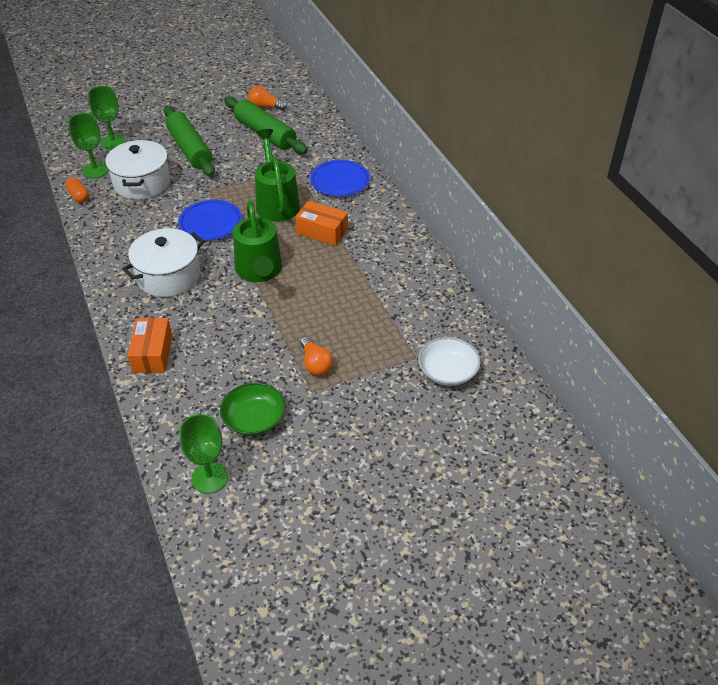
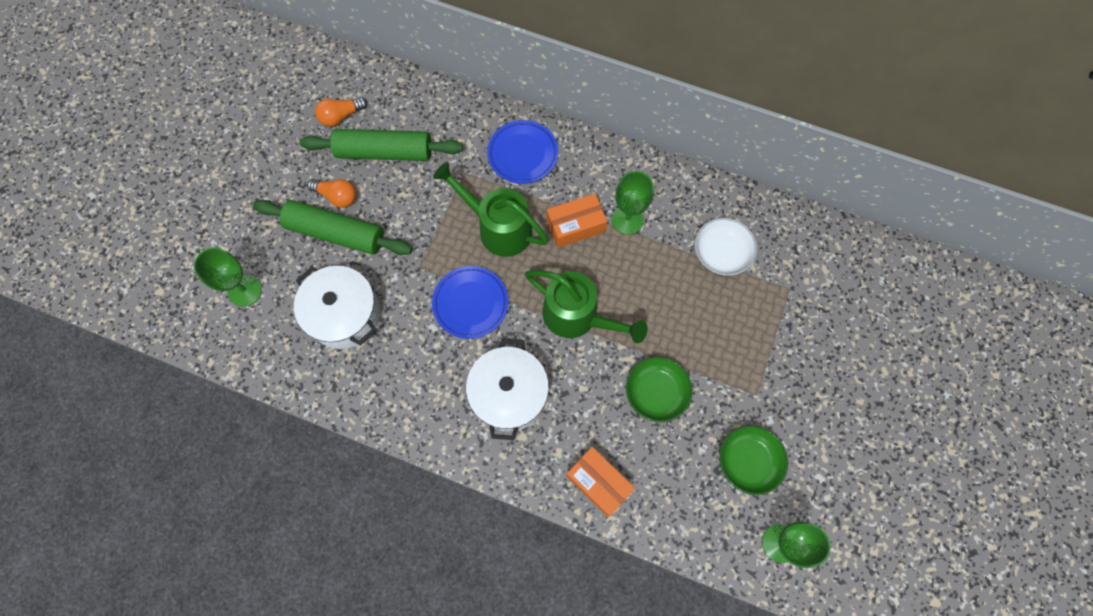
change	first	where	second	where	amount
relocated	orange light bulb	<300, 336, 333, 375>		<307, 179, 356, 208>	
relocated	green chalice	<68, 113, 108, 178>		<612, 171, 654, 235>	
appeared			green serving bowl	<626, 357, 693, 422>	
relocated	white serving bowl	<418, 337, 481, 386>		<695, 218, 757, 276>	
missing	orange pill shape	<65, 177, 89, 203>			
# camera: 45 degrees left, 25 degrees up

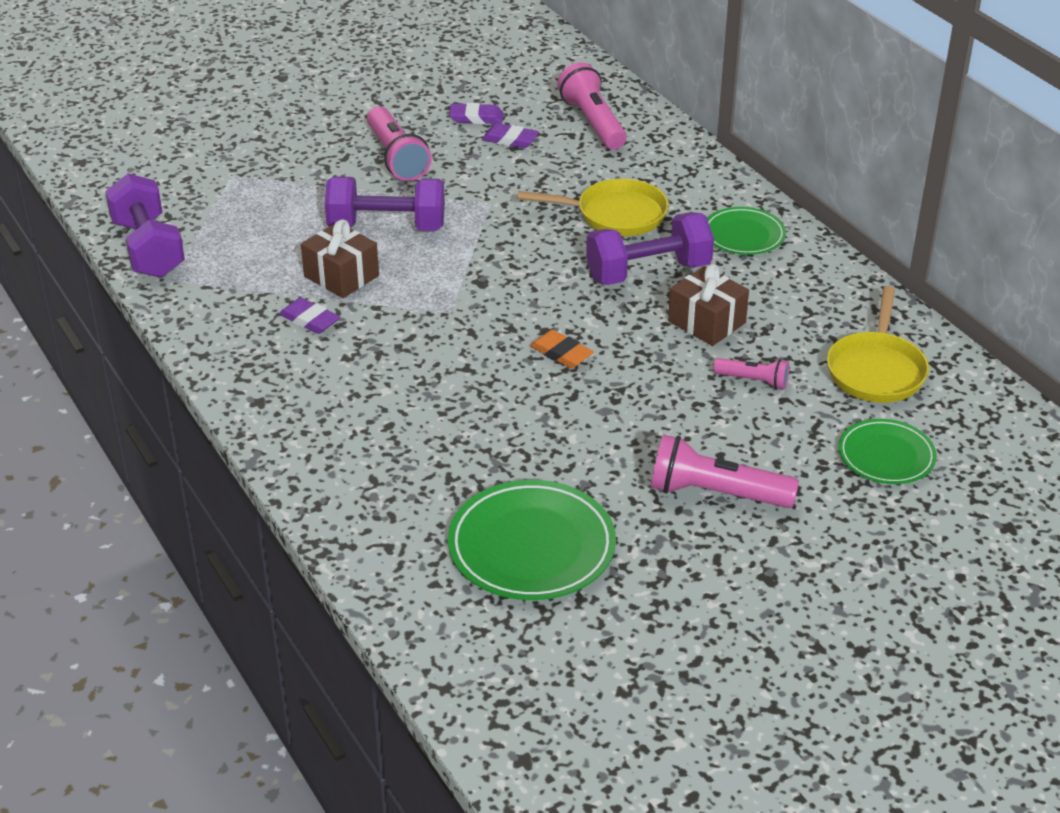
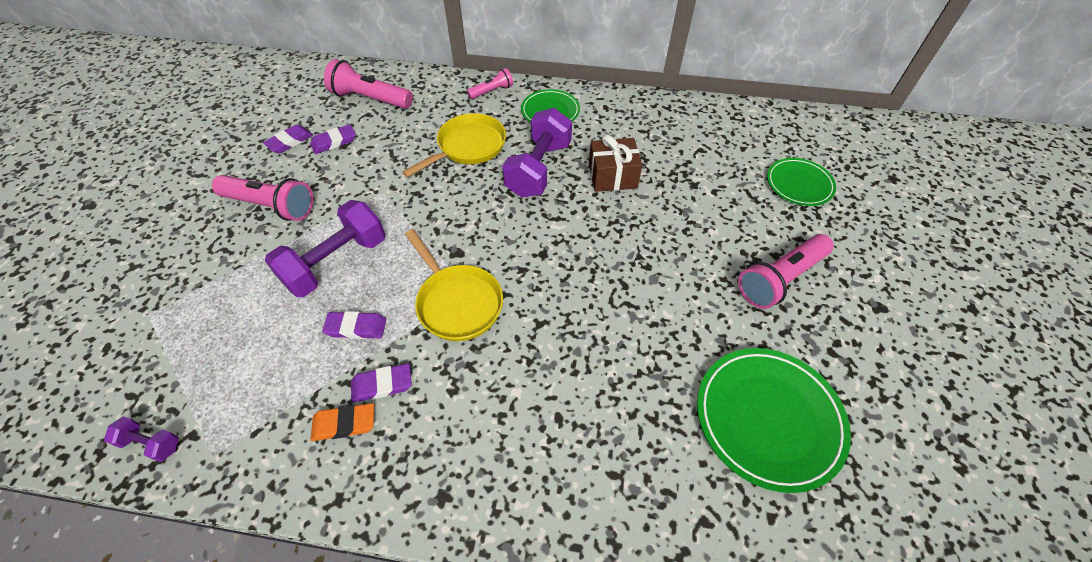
change	first	where	second	where	amount
size	violet free weight	<105, 174, 185, 278>		<104, 416, 179, 462>	x0.47
relocated	orange pencil eraser	<530, 330, 594, 368>		<311, 403, 374, 441>	
exchanged	brown gift	<301, 219, 379, 298>	violet pencil eraser	<322, 311, 386, 339>	
relocated	bright yellow pan	<827, 286, 929, 403>		<405, 229, 503, 341>	
relocated	rosy torch	<714, 358, 790, 390>		<467, 68, 513, 99>	
# camera: 50 degrees left, 15 degrees up

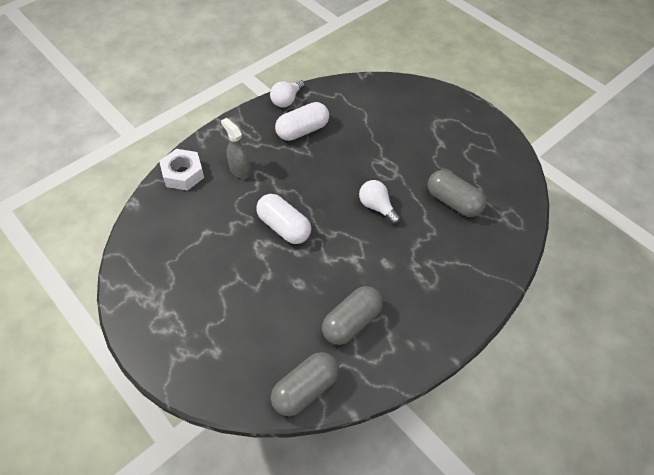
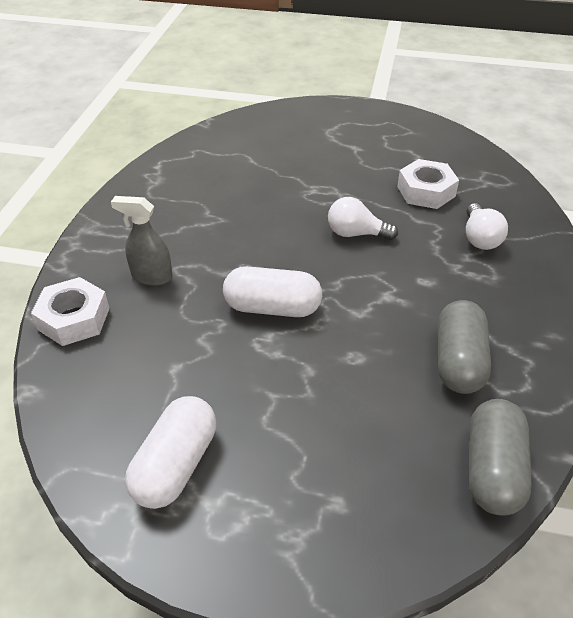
change	first	where	second	where	amount
relocated	white pill shape	<275, 102, 329, 141>		<125, 396, 216, 509>	
exchanged	ash-grey pill shape	<428, 170, 486, 217>	white hexagon nut	<397, 159, 459, 209>	
relocated	white light bulb	<270, 80, 305, 107>		<466, 203, 508, 250>	
# camera: 35 degrees left, 10 degrees down

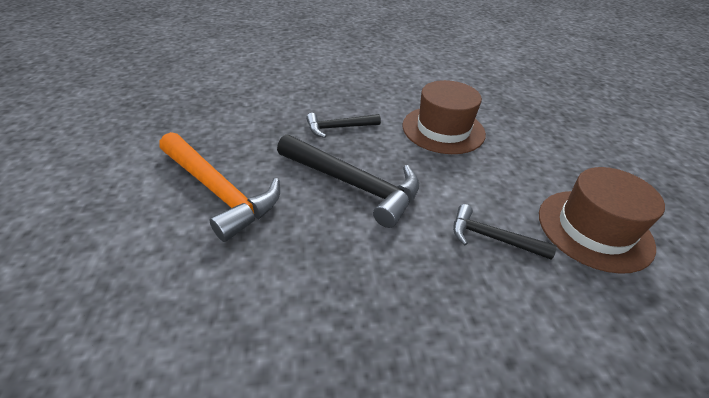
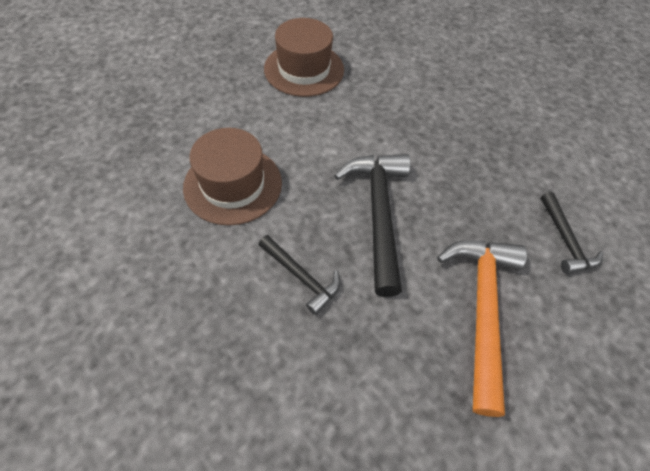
change	first	where	second	where	amount
relocated	ebony carpenter's hammer	<453, 204, 557, 260>		<541, 192, 604, 274>	
# camera: 125 degrees left, 15 degrees up

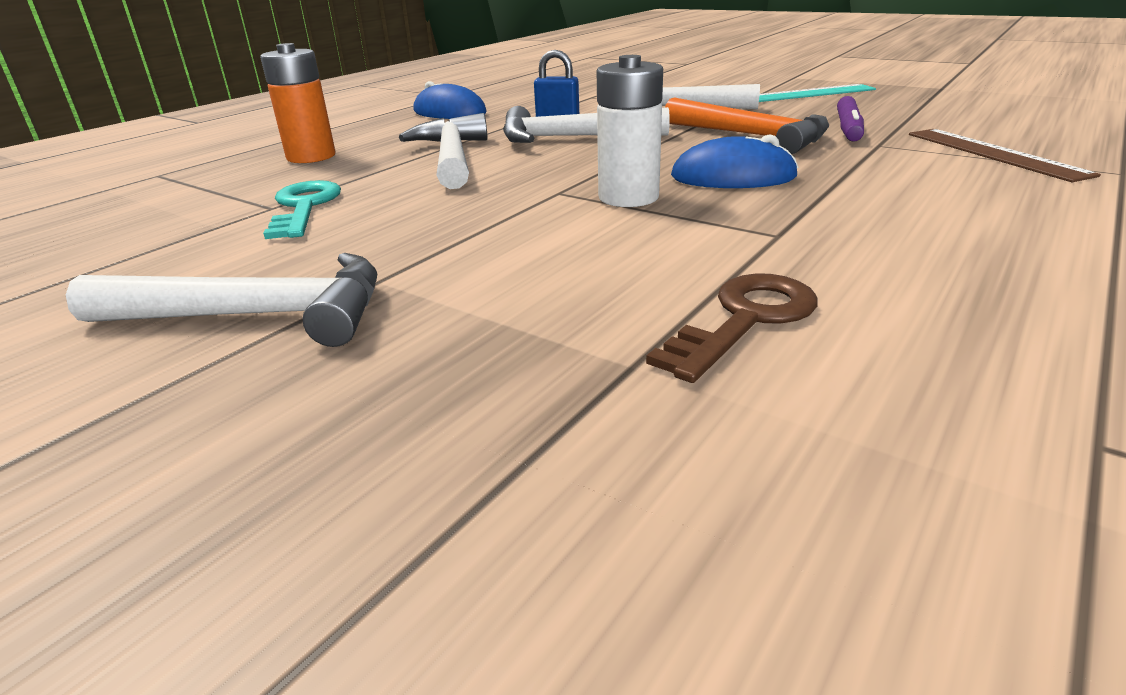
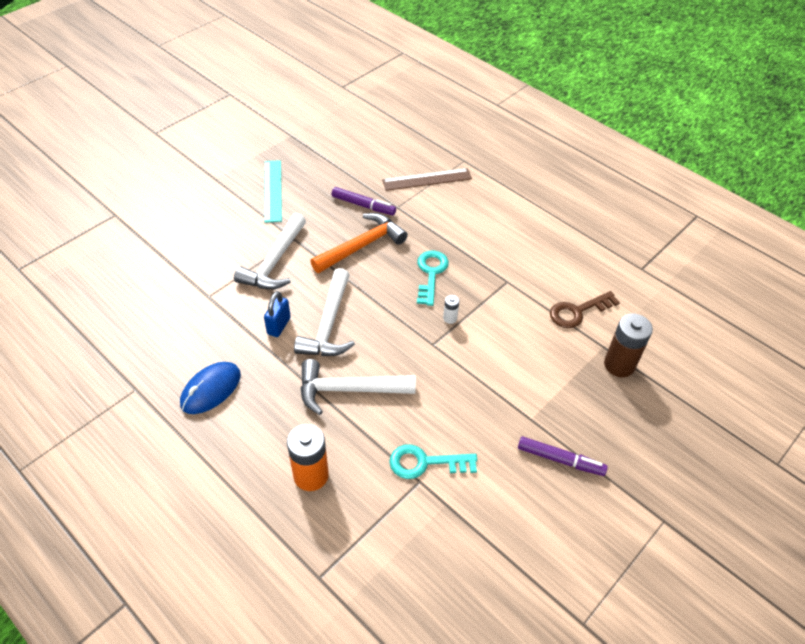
change	first	where	second	where	amount
exchanged	blue PC mouse	<671, 134, 799, 188>	aqua door key	<417, 250, 449, 306>	
size	white power cell	<597, 55, 663, 207>		<443, 295, 459, 324>	x0.47
exchanged	white carpenter's hammer	<66, 253, 377, 347>	violet marker	<518, 436, 608, 476>	
spun	brown door key	<646, 273, 818, 383>		<550, 291, 620, 328>	75 degrees counterclockwise
appeared			brown power cell	<604, 314, 653, 377>	
# camera: 85 degrees left, 20 degrees up

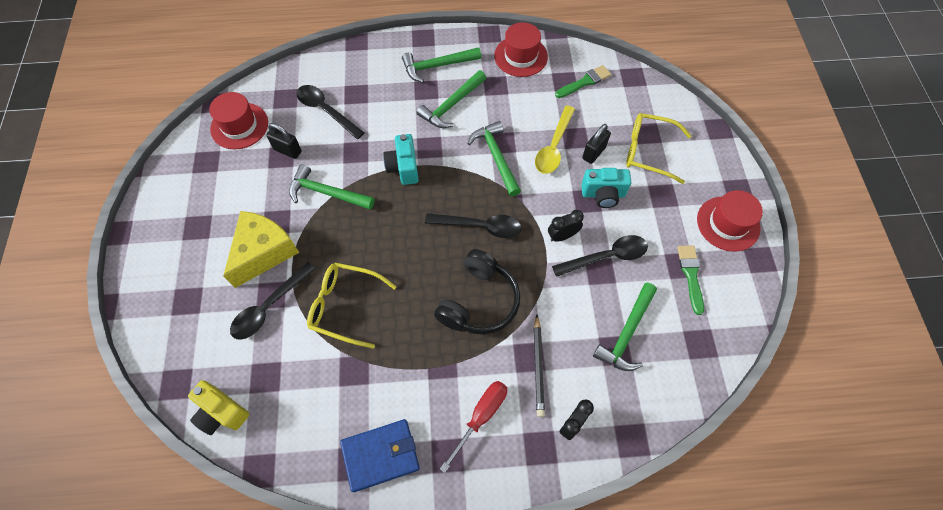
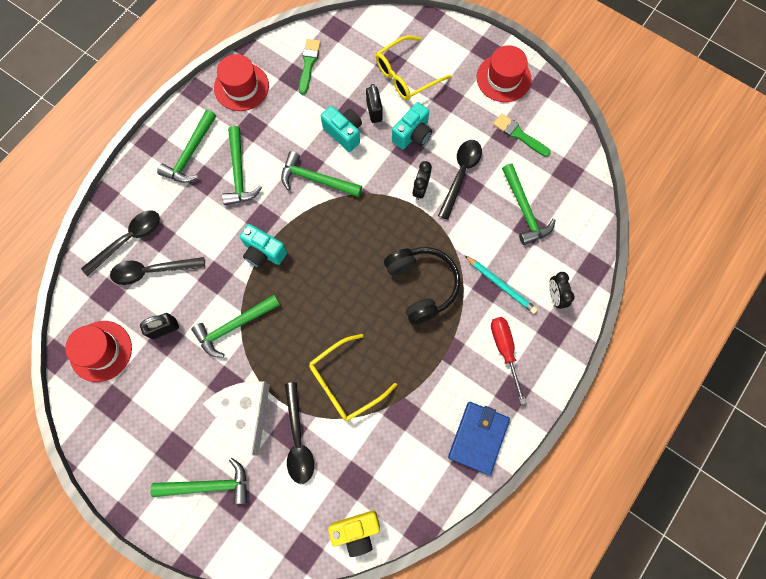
change	first	where	second	where	amount
relocated	ebony tablespoon	<425, 213, 521, 238>		<81, 210, 160, 276>	
appeared			green carpenter's hammer	<150, 458, 247, 504>	
colour	bright yellow piece of cheese	<223, 211, 299, 288>	white piece of cheese	<203, 381, 270, 456>	
exchanged	bright yellow tablespoon	<535, 106, 575, 174>	aqua photo camera	<321, 106, 362, 152>	
colour	ebony wooden pencil	<534, 315, 545, 417>	aqua wooden pencil	<465, 256, 538, 314>	
# camera: 50 degrees left, 10 degrees up

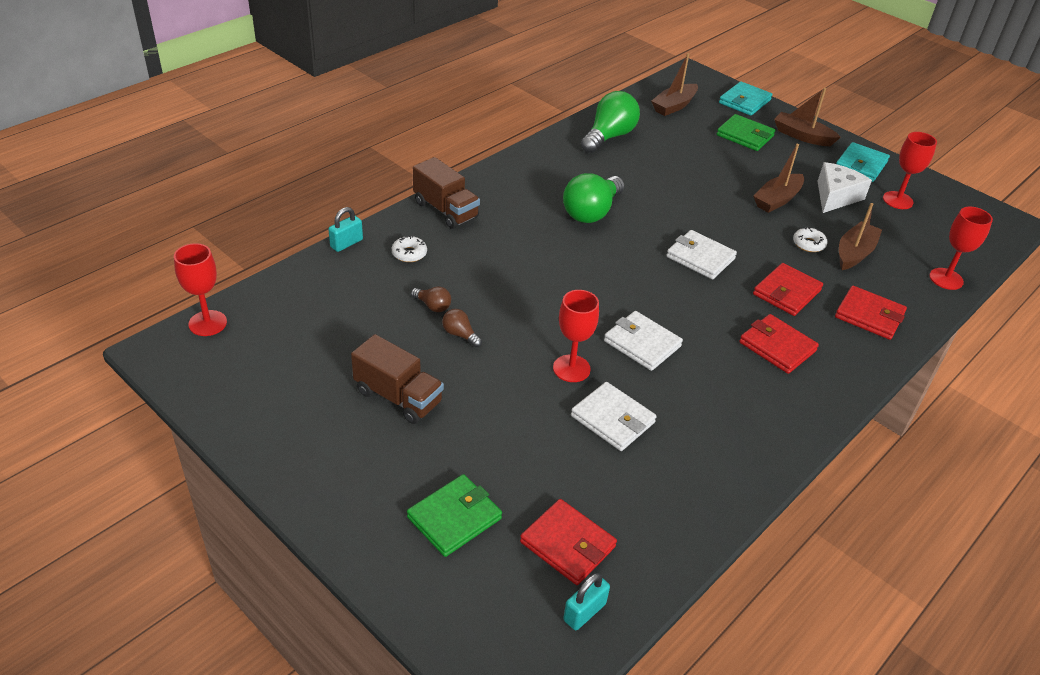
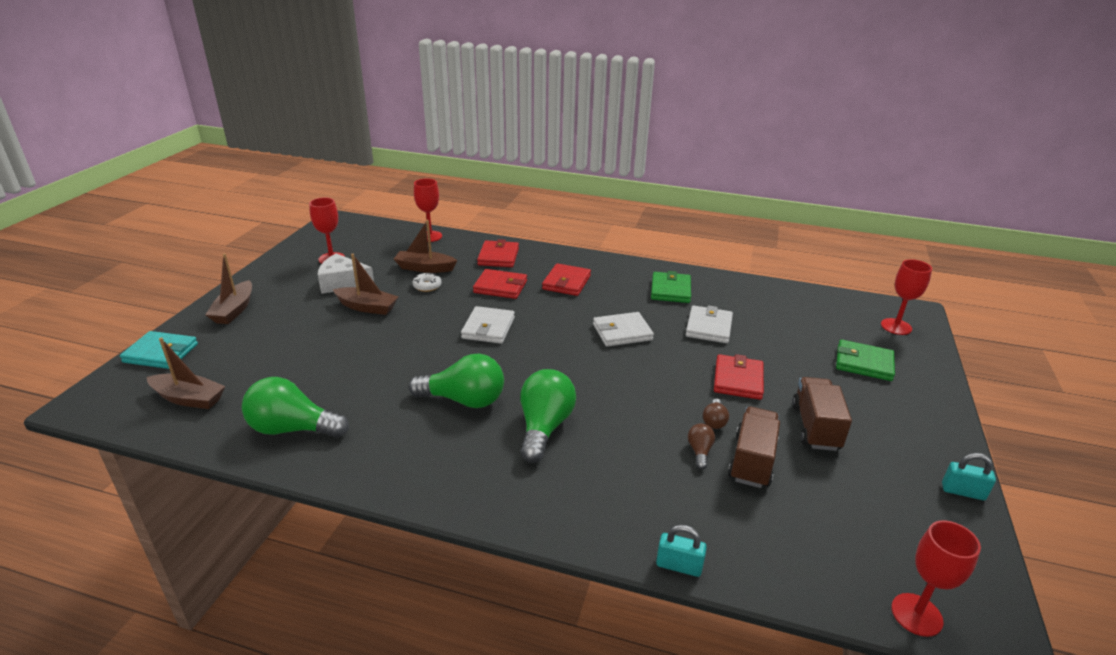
change	first	where	second	where	amount
appeared			green light bulb	<520, 369, 576, 463>	
spun	white billfold	<604, 311, 683, 371>		<593, 312, 654, 347>	60 degrees clockwise
relocated	green billfold	<717, 114, 775, 151>		<651, 271, 691, 303>	
relocated	scarlet billfold	<520, 499, 617, 585>		<714, 354, 764, 400>	
relocated	brown toy truck	<413, 157, 480, 229>		<728, 406, 780, 488>	
relocated	scarlet chalice	<553, 290, 599, 382>		<881, 259, 932, 335>	
relocated	aqua lock	<563, 573, 610, 630>		<942, 453, 996, 500>	
missing	white doughnut	<392, 235, 427, 262>			
missing	aqua billfold	<836, 142, 890, 182>			
# camera: 115 degrees left, 10 degrees down

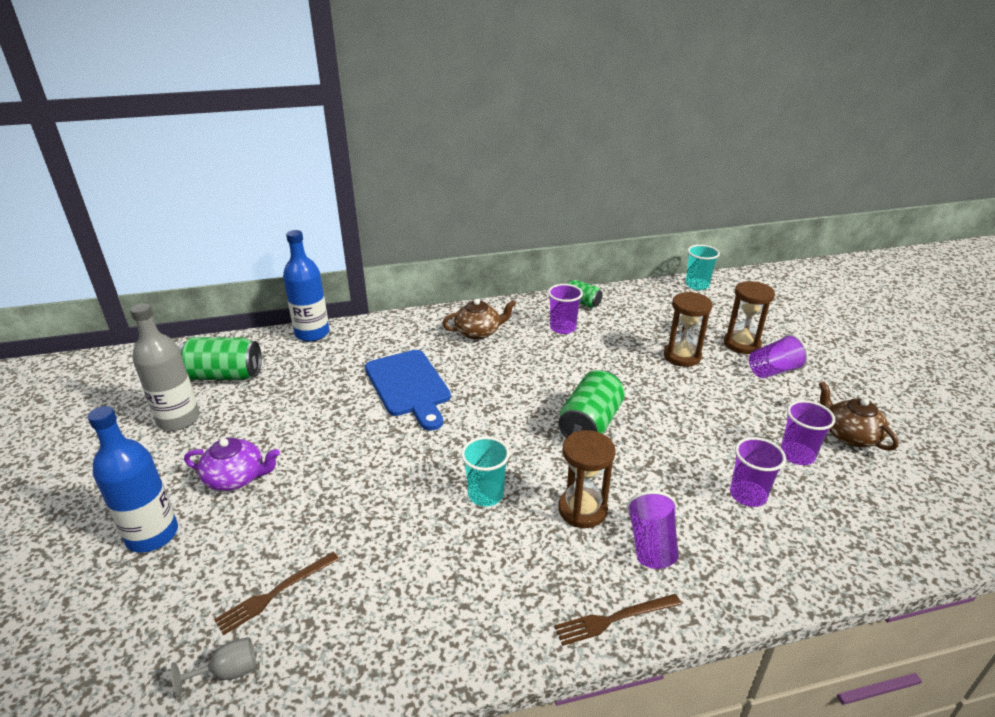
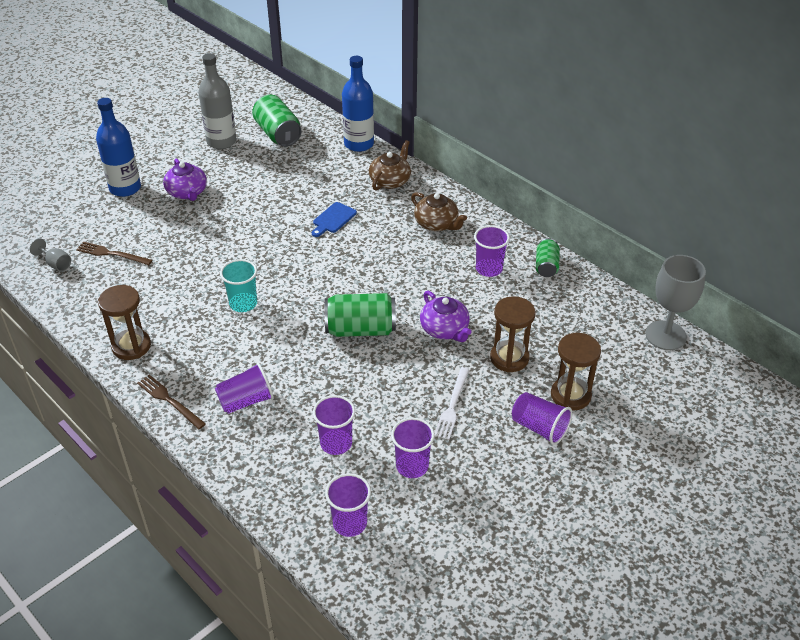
change	first	where	second	where	amount
relocated	brown hourglass	<558, 430, 616, 528>		<98, 285, 151, 360>	
size	blue chopping board	<365, 350, 451, 431>		<312, 202, 357, 237>	x0.51
appeared			violet tumbler	<325, 473, 371, 537>	
relocated	brown china teapot	<819, 382, 899, 451>		<369, 140, 411, 190>	
appeared			violet china teapot	<420, 291, 471, 342>	
appeared			white dinner fork	<435, 367, 470, 440>	
exchanged	aqua tumbler	<685, 245, 720, 290>	ash-grey chalice	<645, 255, 706, 350>	
# camera: 60 degrees right, 10 degrees up

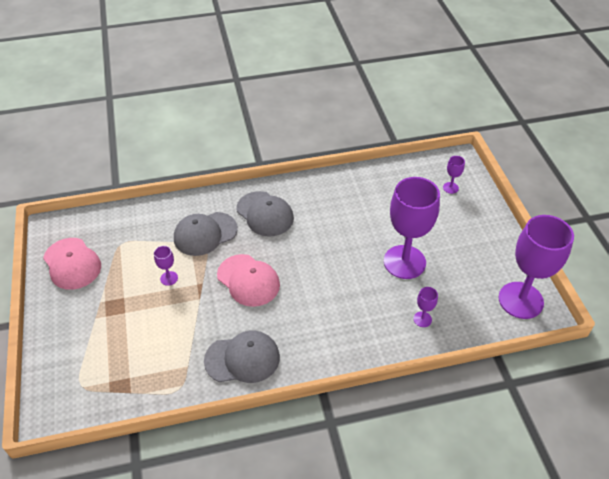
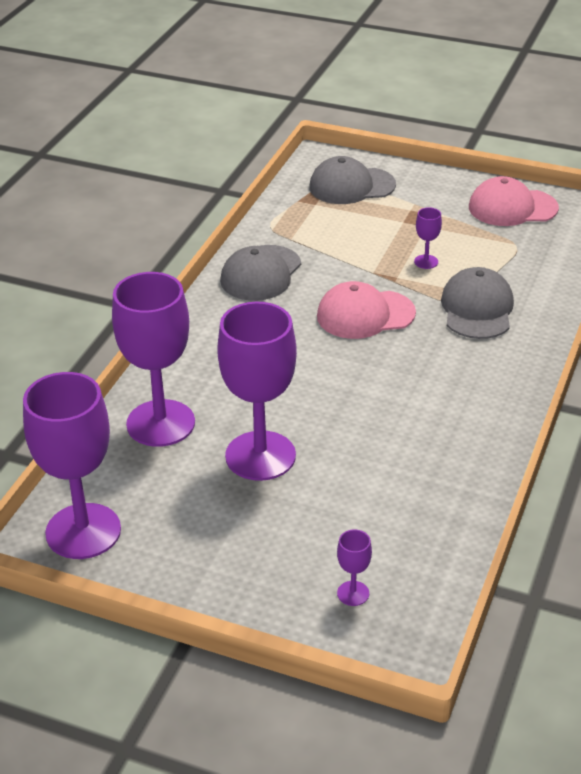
change	first	where	second	where	amount
size	violet chalice	<413, 287, 438, 327>		<112, 272, 195, 447>	x2.45
relocated	ash-grey baseball cap	<236, 191, 294, 237>		<309, 156, 396, 204>	
# camera: 125 degrees right, 10 degrees down

